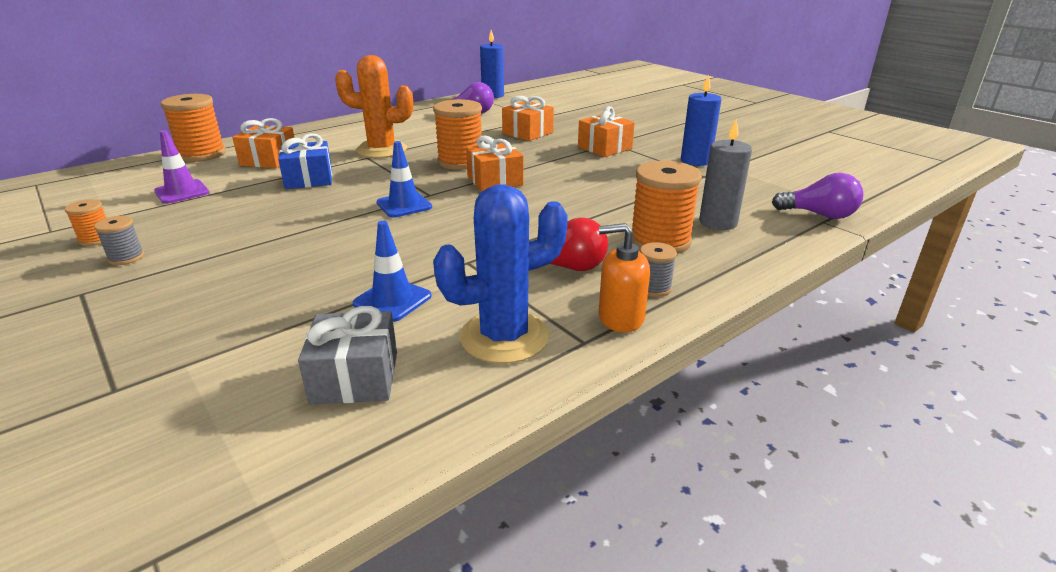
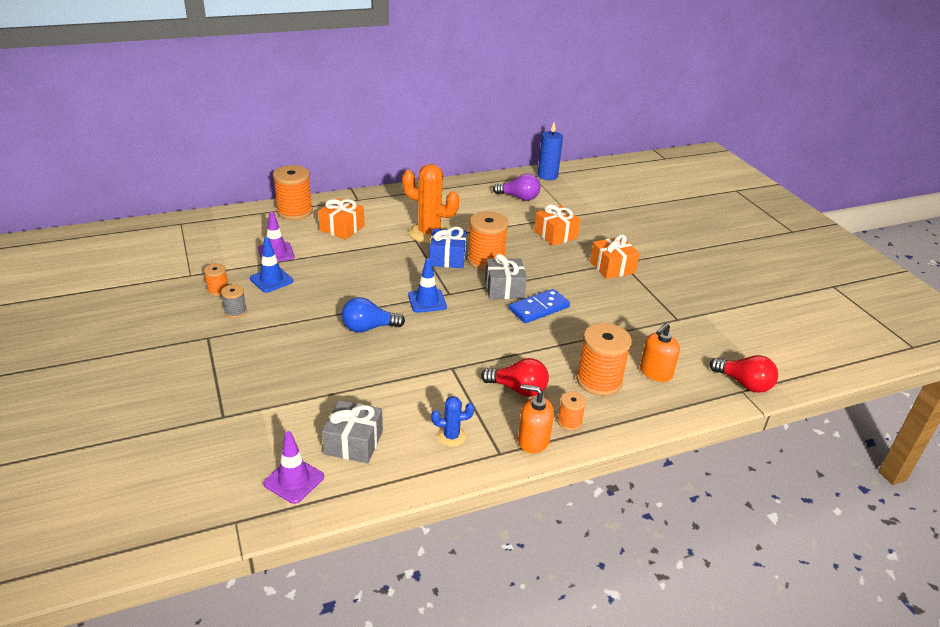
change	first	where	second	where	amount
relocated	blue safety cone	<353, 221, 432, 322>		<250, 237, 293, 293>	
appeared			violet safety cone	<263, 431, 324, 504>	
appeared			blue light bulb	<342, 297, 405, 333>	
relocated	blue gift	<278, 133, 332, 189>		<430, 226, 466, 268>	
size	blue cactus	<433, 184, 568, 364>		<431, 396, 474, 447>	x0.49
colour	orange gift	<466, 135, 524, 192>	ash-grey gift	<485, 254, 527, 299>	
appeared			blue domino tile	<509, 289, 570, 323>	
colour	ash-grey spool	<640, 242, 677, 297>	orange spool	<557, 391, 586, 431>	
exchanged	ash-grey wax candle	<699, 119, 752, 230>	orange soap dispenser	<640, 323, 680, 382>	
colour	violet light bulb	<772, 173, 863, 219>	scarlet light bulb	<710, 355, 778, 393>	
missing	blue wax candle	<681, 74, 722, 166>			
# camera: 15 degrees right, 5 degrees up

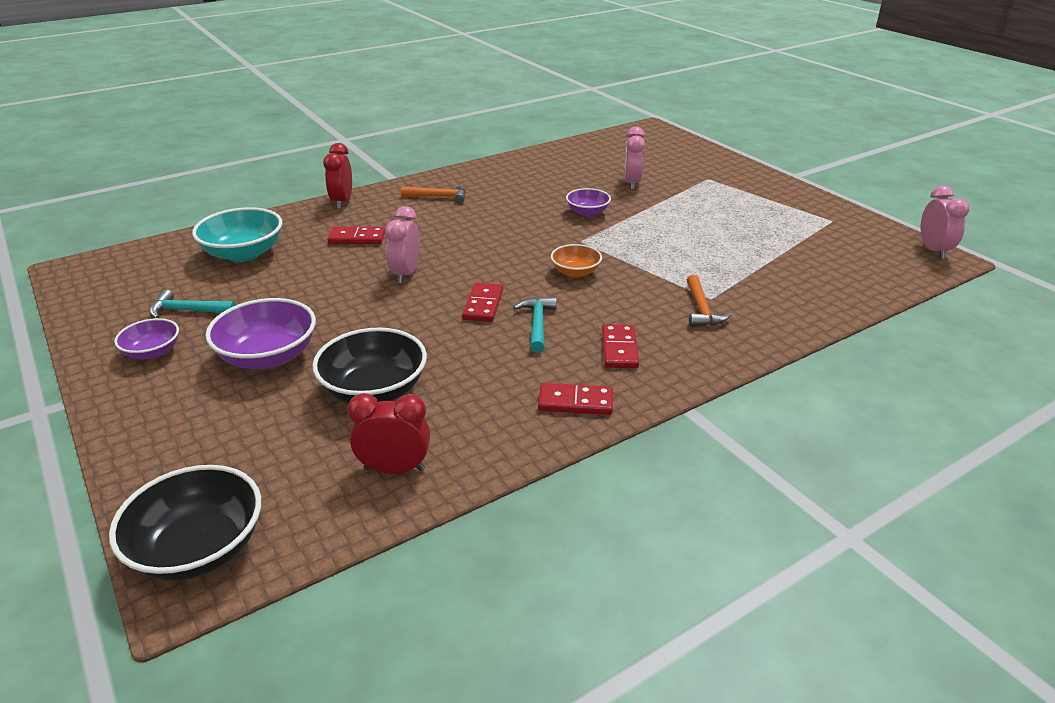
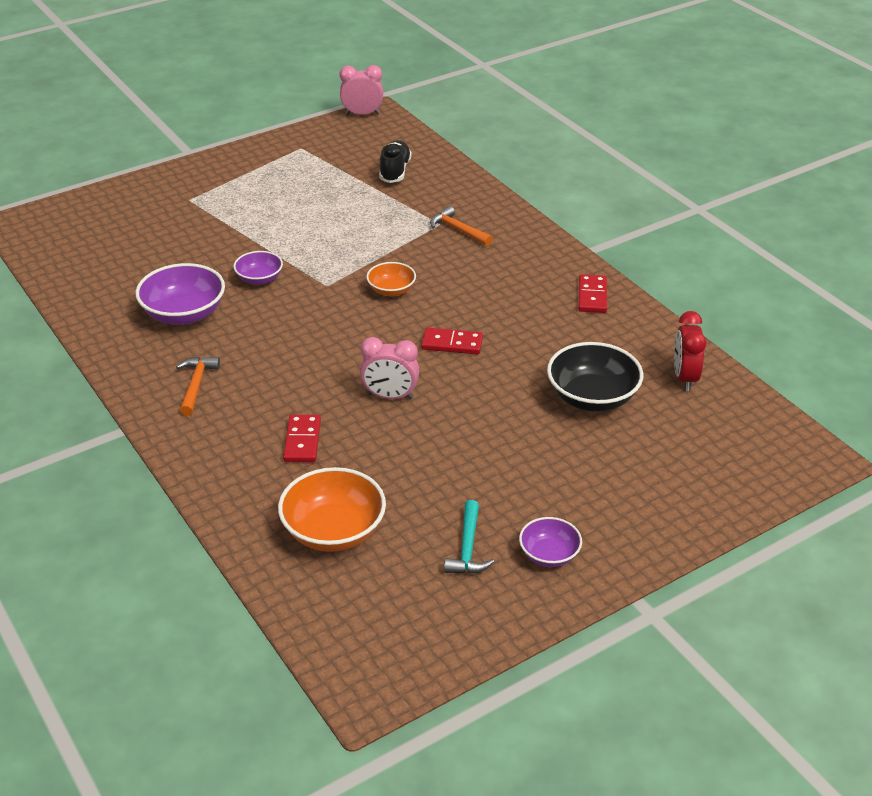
change	first	where	second	where	amount
relocated	violet serving bowl	<205, 298, 316, 369>		<135, 263, 225, 325>	
colour	aqua serving bowl	<192, 207, 282, 262>	orange serving bowl	<278, 467, 386, 552>	
appeared			ebony lace-up shoe	<379, 140, 412, 183>	
spun	orange carpenter's hammer	<687, 275, 732, 327>		<430, 206, 493, 246>	135 degrees counterclockwise
missing	ebony serving bowl	<109, 465, 261, 581>			
missing	scarlet bedside clock	<323, 143, 352, 209>			
missing	aqua carpenter's hammer	<513, 297, 557, 352>			
missing	scarlet domino tile	<602, 324, 639, 368>			
missing	rosy bedside clock	<624, 127, 645, 190>			
# camera: 90 degrees left, 5 degrees up

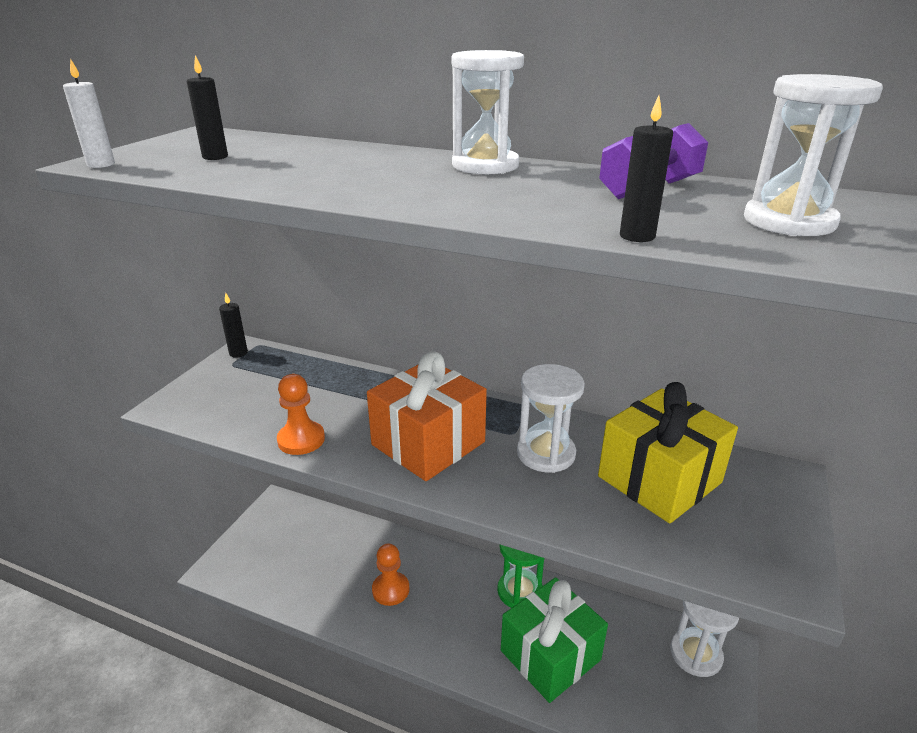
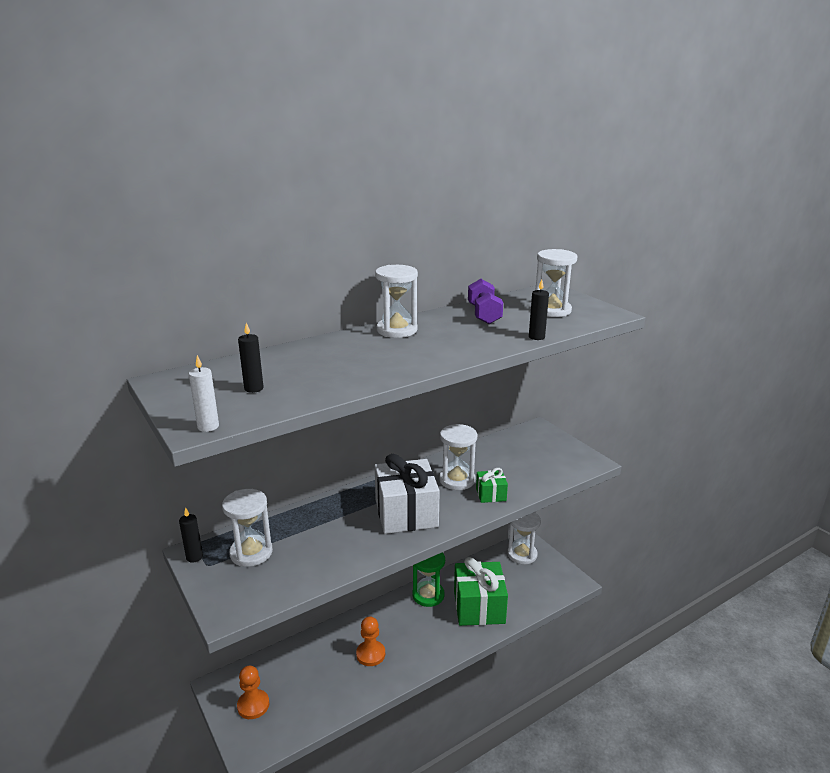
change	first	where	second	where	amount
appeared			white hourglass	<222, 489, 273, 567>	
relocated	orange chess pawn	<277, 374, 325, 455>		<237, 666, 269, 719>	
colour	orange gift	<367, 351, 487, 481>	white gift	<375, 454, 440, 534>	
appeared			green gift	<476, 468, 508, 503>	
missing	bright yellow gift	<598, 382, 738, 523>			
# camera: 55 degrees left, 5 degrees down

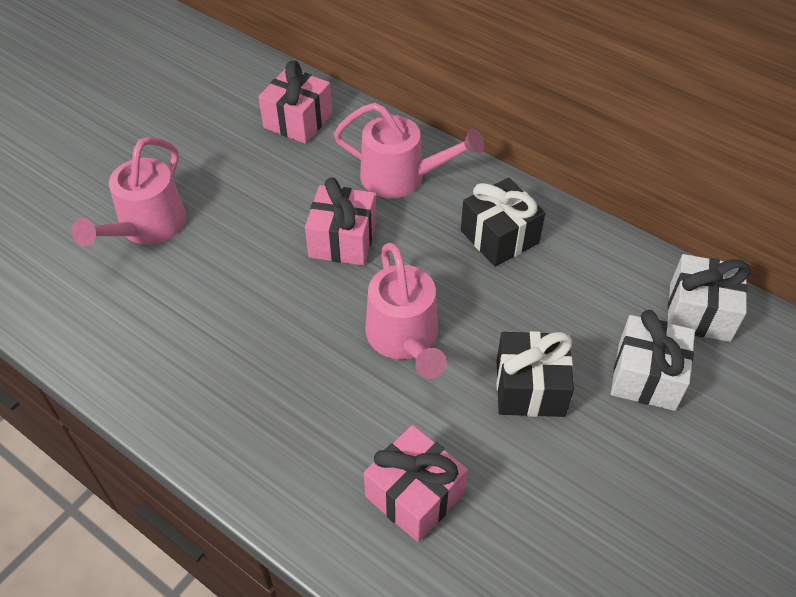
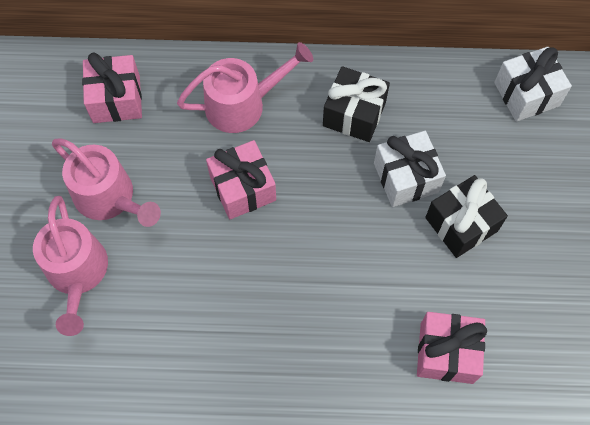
change	first	where	second	where	amount
relocated	rosy watering pot	<365, 243, 447, 379>		<52, 138, 161, 227>	
relocated	white gift	<611, 310, 695, 411>		<374, 131, 446, 207>	
# camera: 35 degrees left, 15 degrees up

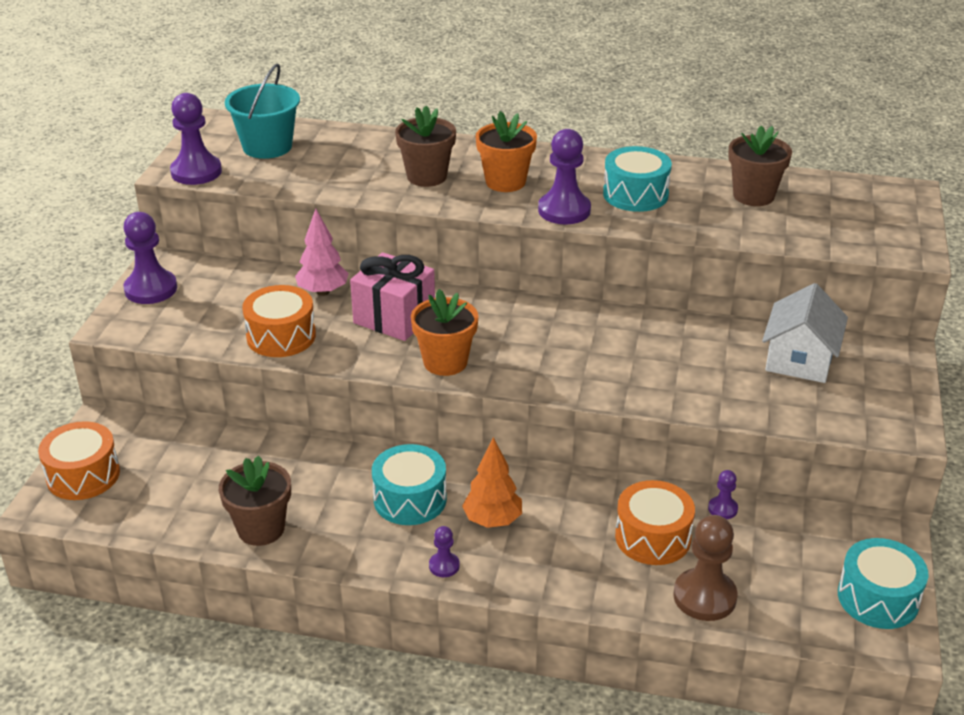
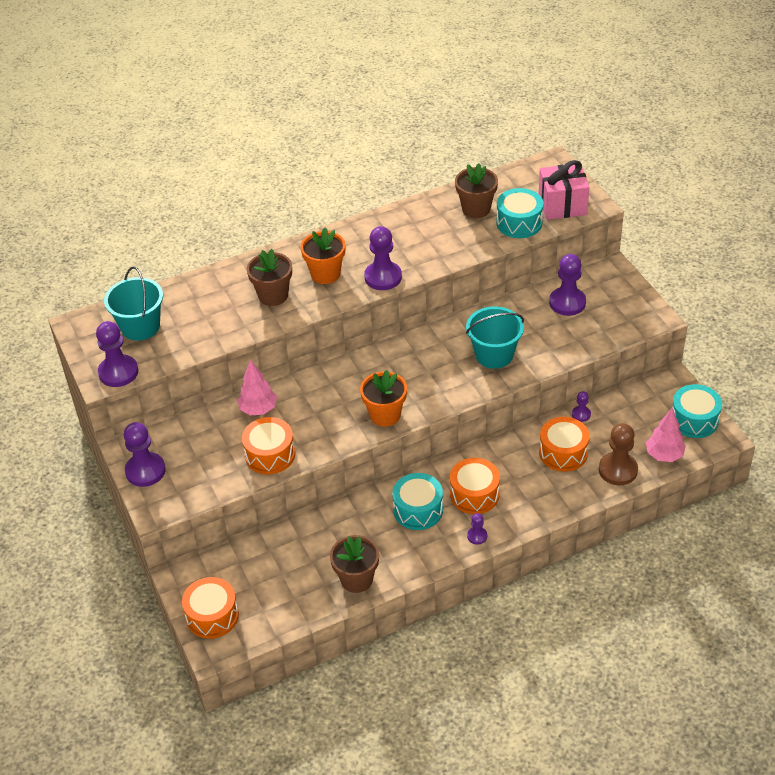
change	first	where	second	where	amount
exchanged	orange fir tree	<462, 437, 522, 528>	orange toy drum	<450, 458, 500, 514>	
appeared			aqua pail	<466, 307, 524, 369>	
relocated	aqua toy drum	<603, 146, 672, 212>		<496, 188, 543, 238>	
relocated	rosy gift	<350, 252, 435, 341>		<539, 160, 590, 220>	
exchanged	white toy house	<762, 283, 848, 383>	violet chess pawn	<549, 254, 586, 316>	
appeared			rosy fir tree	<646, 408, 686, 462>	
# camera: 35 degrees left, 10 degrees up

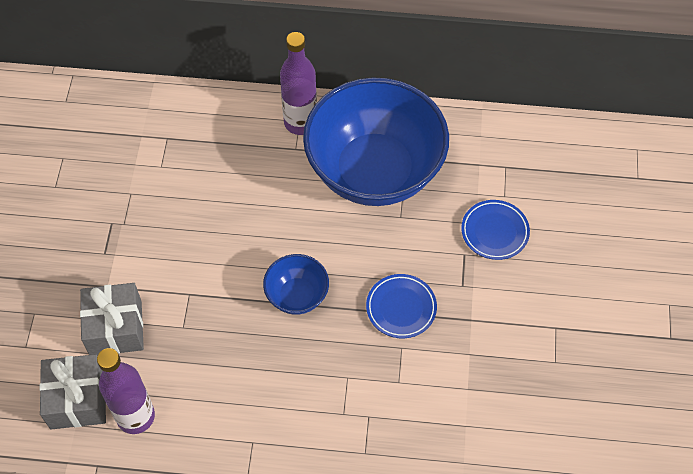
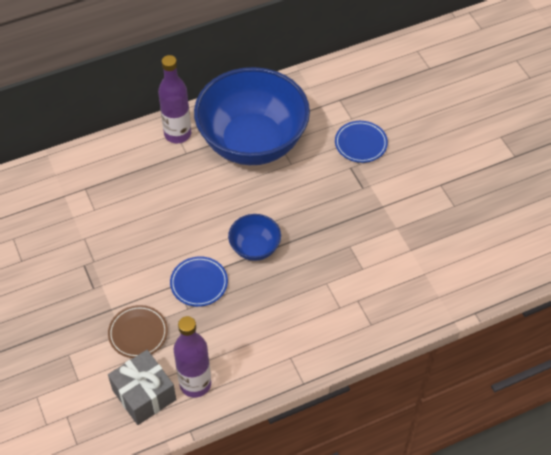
change	first	where	second	where	amount
exchanged	ash-grey gift	<80, 283, 144, 355>	brown dinner plate	<108, 305, 168, 358>	
relocated	blue dinner plate	<366, 274, 437, 338>		<170, 256, 228, 307>	
# camera: 30 degrees left, 5 degrees down

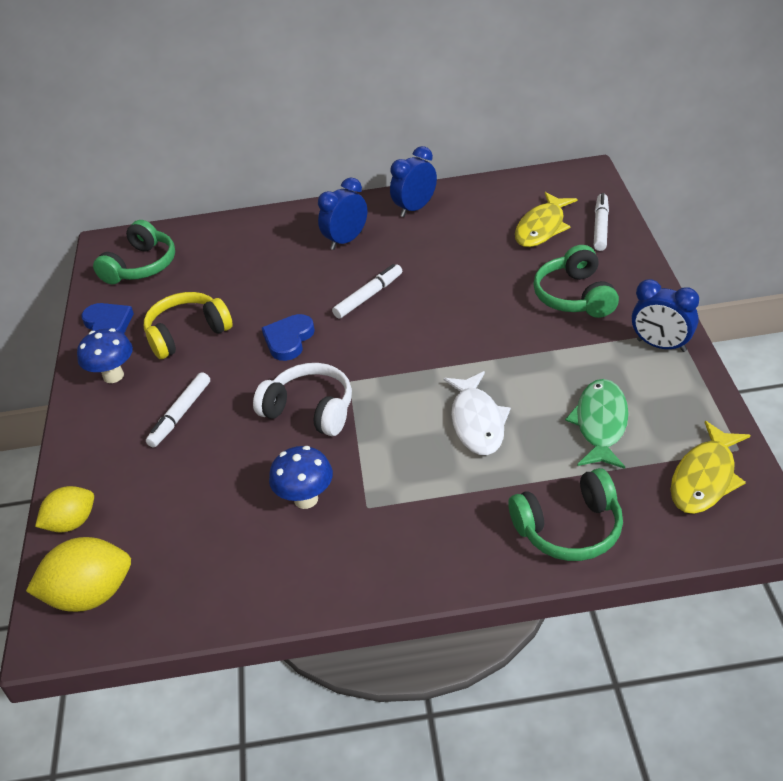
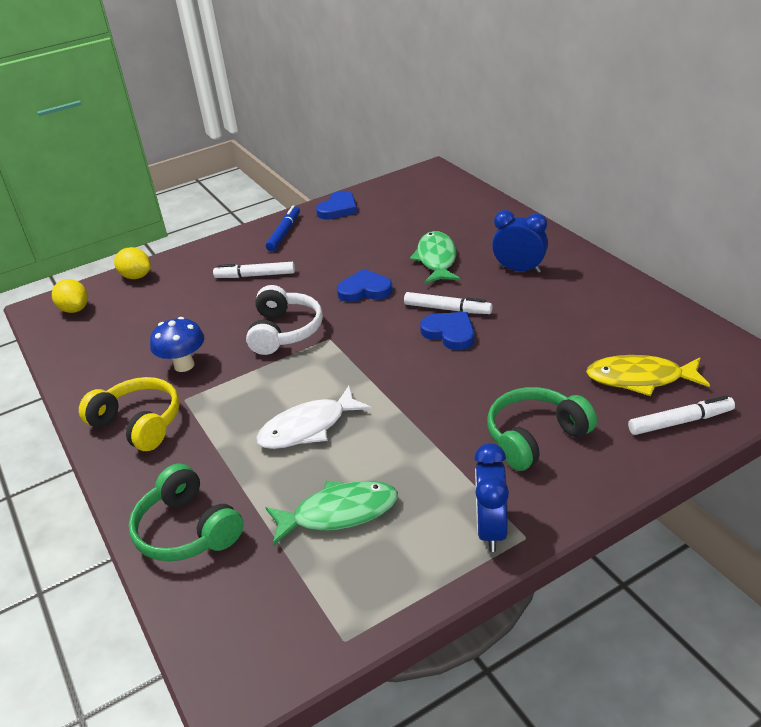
change	first	where	second	where	amount
size	bright yellow citrus fruit	<26, 537, 131, 612>		<52, 279, 88, 313>	x0.66
relocated	bright yellow headset	<144, 292, 233, 359>		<79, 377, 180, 451>	
exchanged	blue toadstool	<77, 328, 133, 383>	blue marker	<266, 205, 300, 252>	
appeared			green toy fish	<410, 231, 460, 284>	
appeared			blue love heart	<420, 312, 475, 350>	
missing	green headset	<93, 220, 175, 284>			
missing	blue bedside clock	<390, 146, 437, 217>			
missing	bright yellow toy fish	<671, 421, 750, 514>			
# camera: 65 degrees right, 5 degrees down

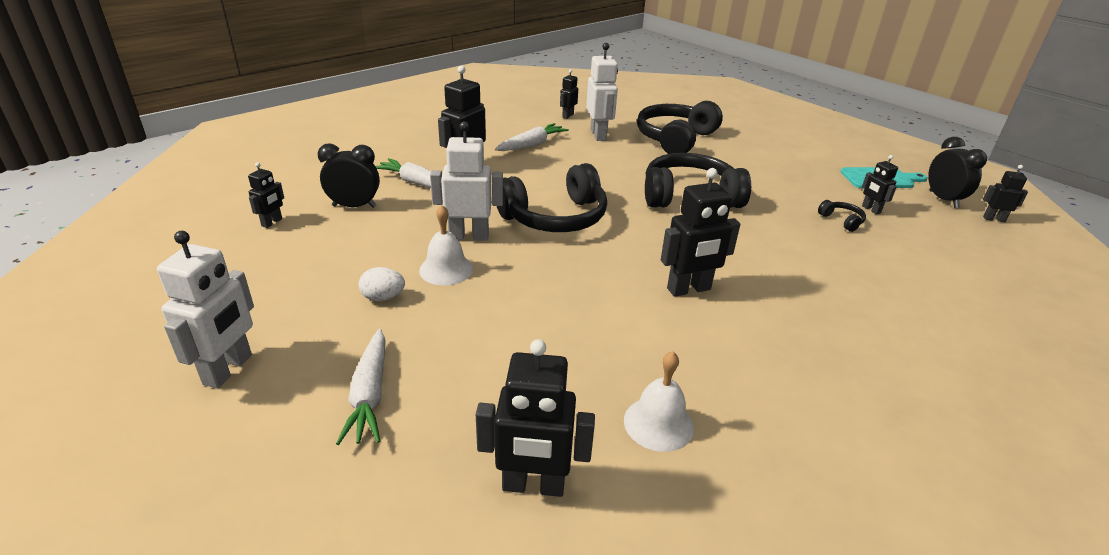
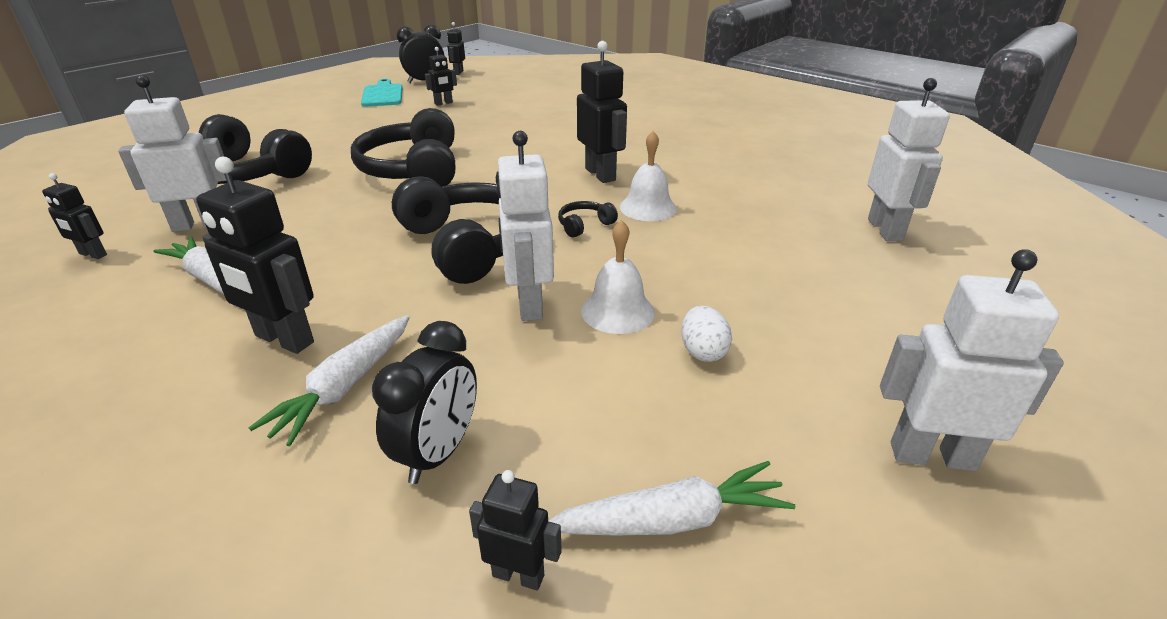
change	first	where	second	where	amount
spun	ebony bedside clock	<318, 143, 380, 208>		<372, 321, 477, 484>	150 degrees counterclockwise
relocated	white root vegetable	<336, 329, 386, 445>		<548, 461, 795, 536>	
relocated	ebony headset	<818, 200, 866, 232>		<558, 201, 618, 238>	
relocated	white hand bell	<624, 351, 694, 452>		<620, 131, 677, 221>	
colour	ebony robot	<476, 339, 595, 497>	white robot	<868, 78, 950, 241>	
# camera: 95 degrees left, 0 degrees up

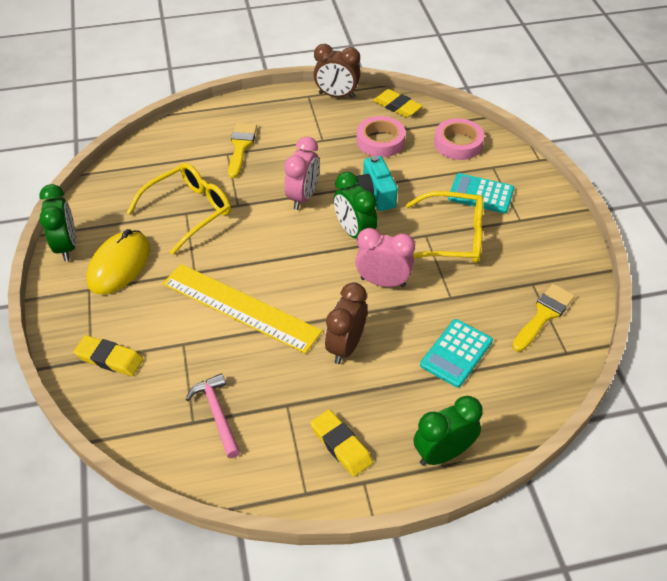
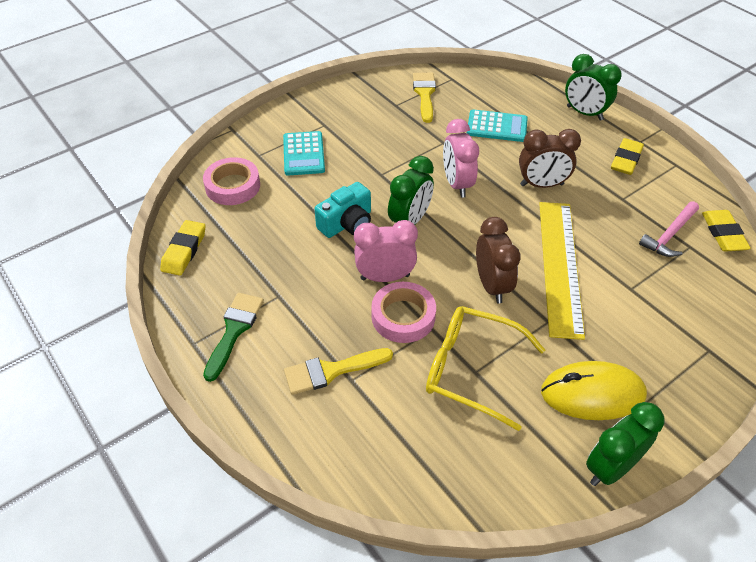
change	first	where	second	where	amount
appeared			green paint brush	<203, 293, 264, 382>	
relocated	rosy roll of tape	<356, 116, 406, 157>		<371, 282, 436, 343>	
spun	bright yellow paint brush	<512, 284, 575, 352>		<413, 73, 436, 123>	75 degrees clockwise
relocated	brown bedside clock	<314, 44, 360, 98>		<476, 217, 521, 303>	
relocated	bright yellow pencil eraser	<74, 335, 144, 376>		<702, 210, 751, 252>	
missing	bright yellow glasses	<406, 191, 483, 263>			
# camera: 115 degrees left, 0 degrees up

